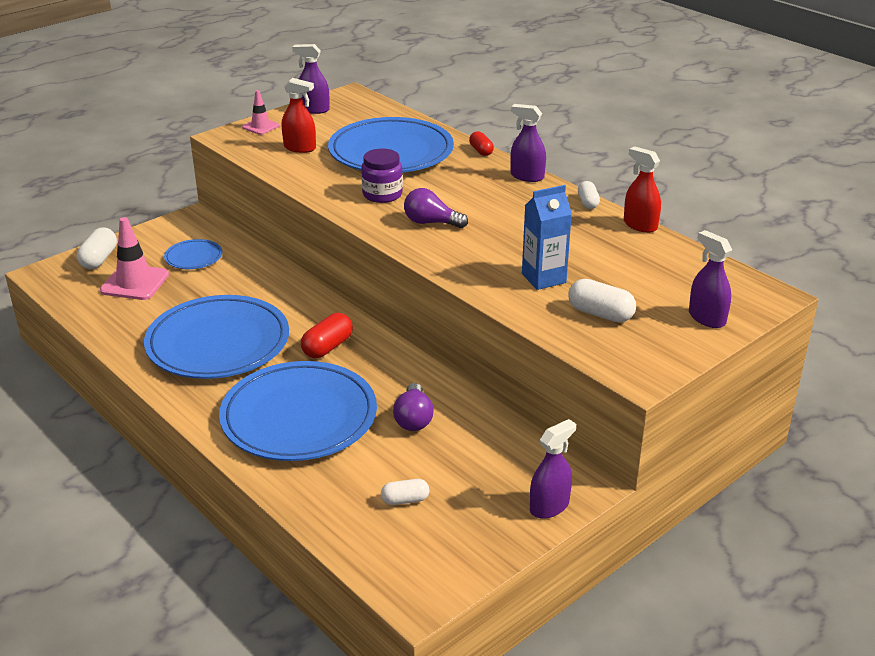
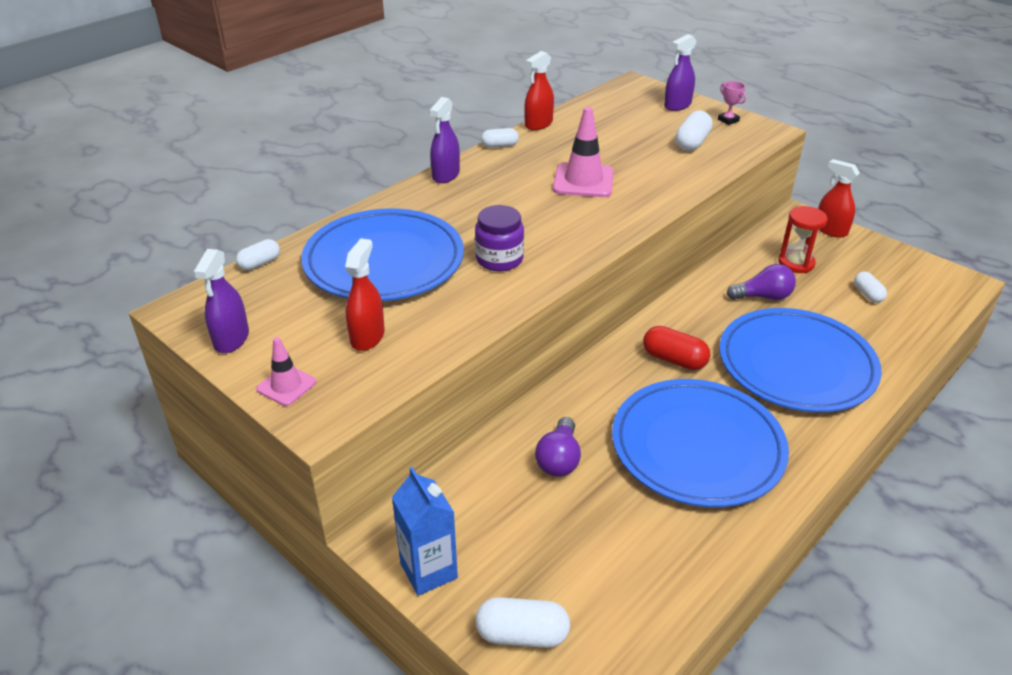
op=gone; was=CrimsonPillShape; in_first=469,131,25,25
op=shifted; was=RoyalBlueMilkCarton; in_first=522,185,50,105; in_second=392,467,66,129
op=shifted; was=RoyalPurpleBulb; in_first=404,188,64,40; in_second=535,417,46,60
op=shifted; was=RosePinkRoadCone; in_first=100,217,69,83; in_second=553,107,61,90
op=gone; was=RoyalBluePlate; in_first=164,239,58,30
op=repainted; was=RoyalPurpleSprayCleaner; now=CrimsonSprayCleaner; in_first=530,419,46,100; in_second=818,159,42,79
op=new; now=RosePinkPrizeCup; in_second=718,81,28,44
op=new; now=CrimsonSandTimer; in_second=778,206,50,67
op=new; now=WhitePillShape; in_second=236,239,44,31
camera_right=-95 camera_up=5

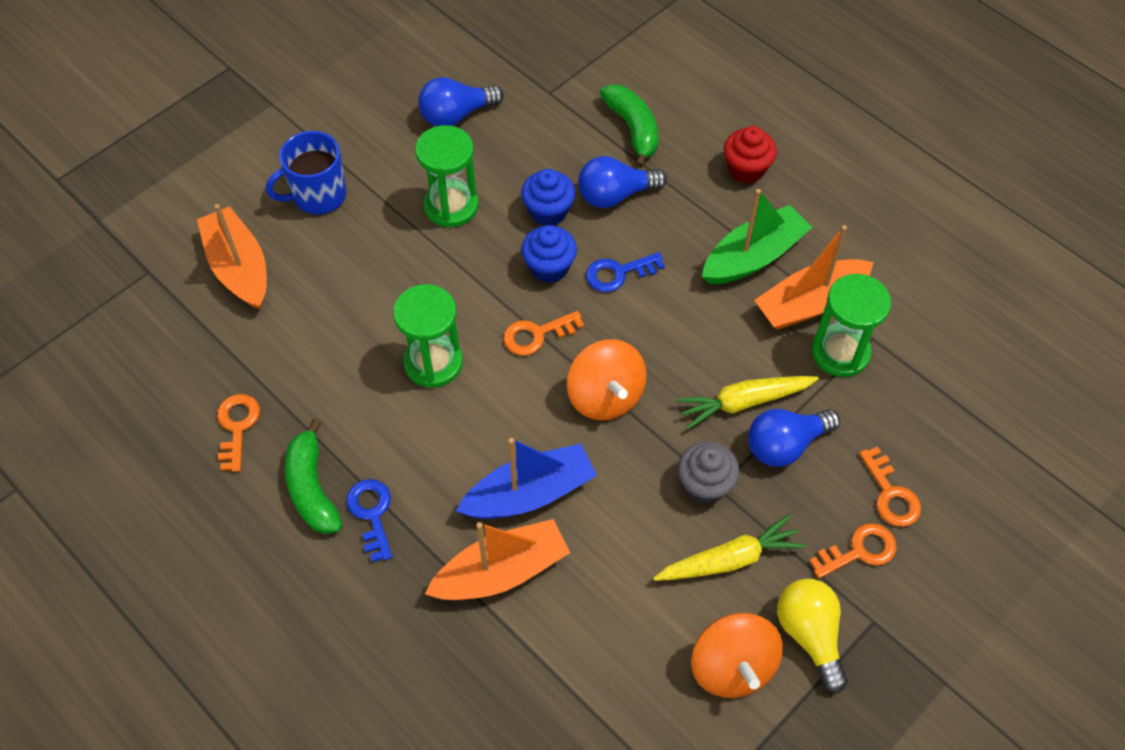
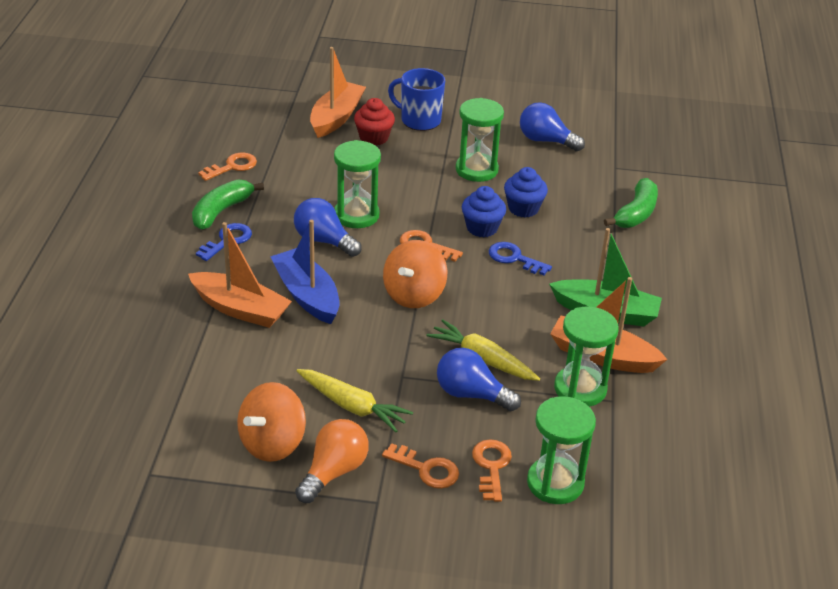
op=shifted; was=CrimsonMuffin; in_first=724,126,53,57; in_second=354,98,41,48
op=shifted; was=RoyalBlueBulb; in_first=578,156,89,52; in_second=294,198,68,59
op=rotated; was=RoyalBlueBoat; in_first=456,438,141,81; in_second=270,220,70,104; clockwise=-150
op=gone; was=GreyMuffin; in_first=678,442,62,62
op=rotated; was=OrangeColouredLatchkey; in_first=859,447,62,80; in_second=472,439,40,63; clockwise=150
op=repainted; was=BrightYellowBulb; now=OrangeColouredBulb; in_first=777,579,71,114; in_second=295,419,74,84
op=new; now=GreenSandTimer; in_second=527,396,69,108
camera_right=50 camera_up=-20

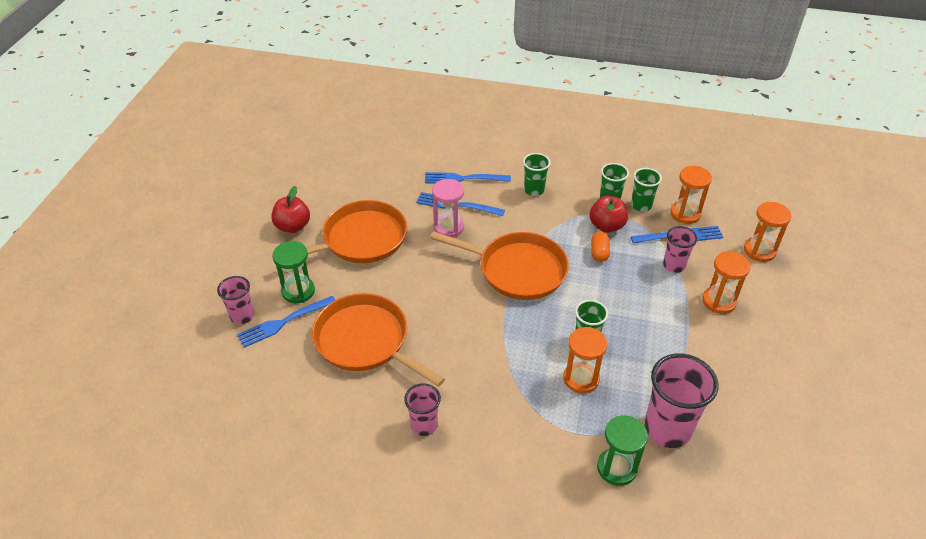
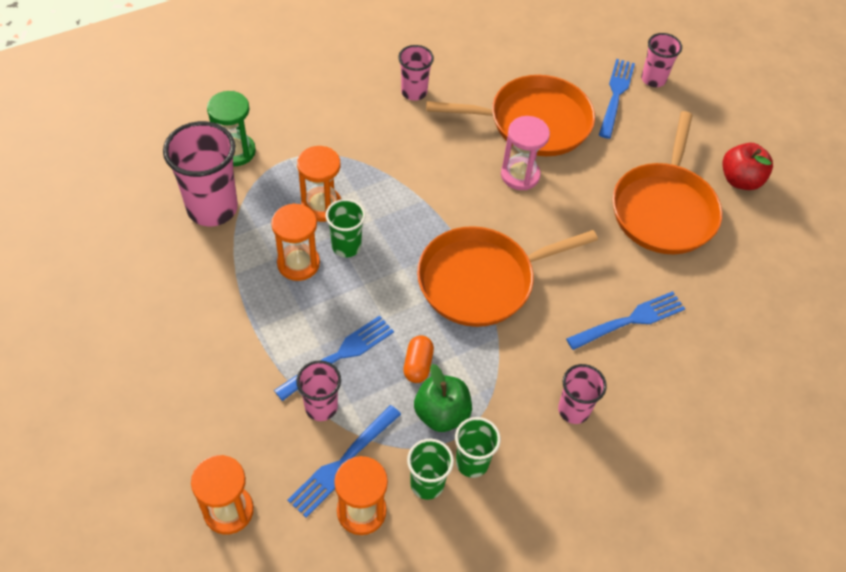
op=repainted; was=GreenCup; now=RosePinkCup; in_first=523,153,27,43; in_second=558,364,49,60
op=shifted; was=RoyalBlueDinnerFork; in_first=425,172,86,12; in_second=274,315,120,86
op=shifted; was=RosePinkSandTimer; in_first=432,179,32,59; in_second=501,116,49,74
op=repainted; was=CrimsonAppleFruit; now=GreenAppleFruit; in_first=590,196,38,37; in_second=414,364,58,68
op=rotated; was=OrangeColouredPillShape; in_first=591,232,19,30; in_second=403,335,31,48; clockwise=45
op=gone; was=GreenSandTimer; in_first=272,241,43,62
op=shifted; was=OrangeColouredSandTimer; in_first=702,251,49,63; in_second=271,203,49,78
camera_right=135 camera_up=10

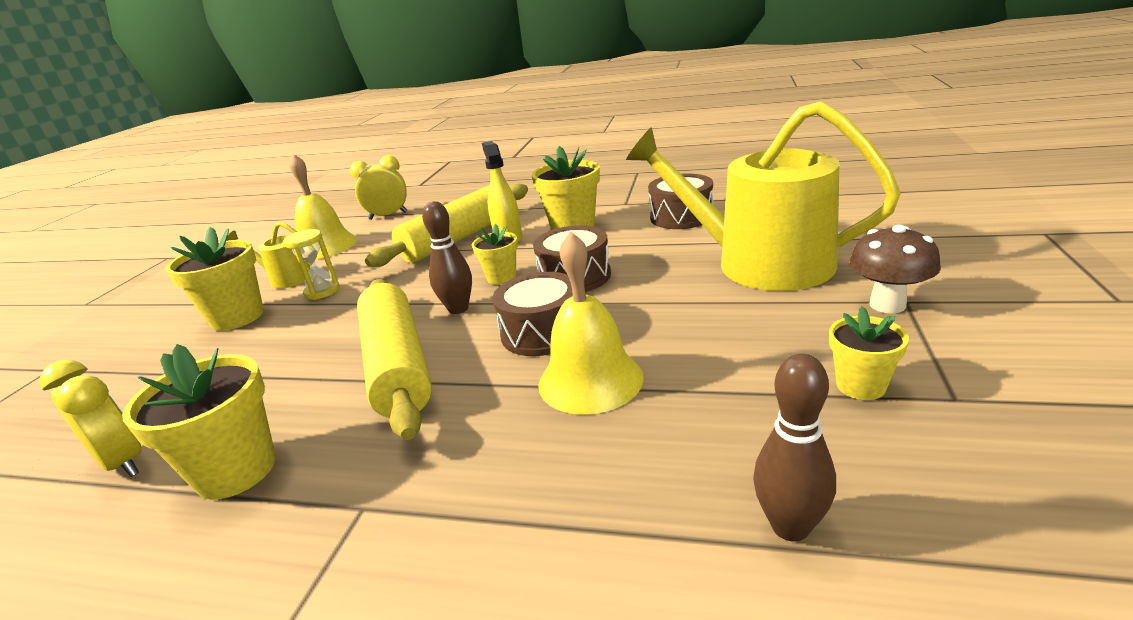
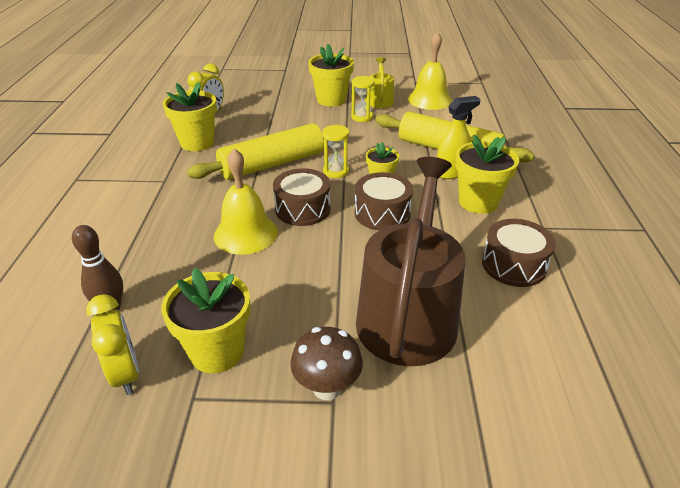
op=repainted; was=BrightYellowWateringCan; now=DarkBrownWateringCan; in_first=626,101,275,190; in_second=356,157,109,209
op=shifted; was=BrightYellowBedsideClock; in_first=349,155,58,65; in_second=86,294,53,101
op=swapped; was=DarkBrownTenpin; now=BrightYellowSandTimer; in_first=422,201,50,113; in_second=322,125,28,53
op=scaled; was=BrightYellowPottedPlant; in_first=829,306,80,94; in_second=161,268,90,105; ratio=1.69
camera_right=75 camera_up=10

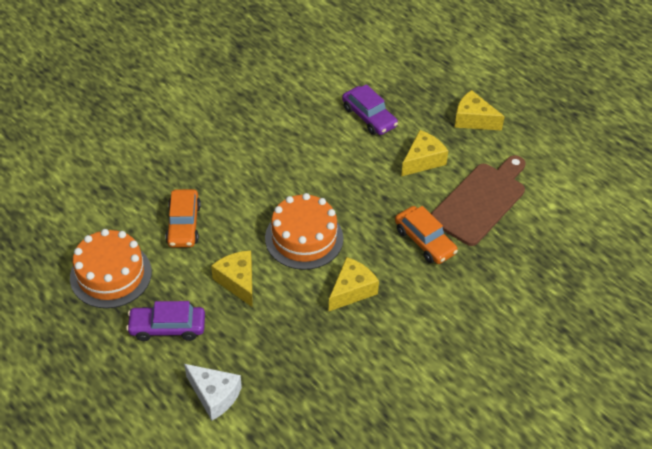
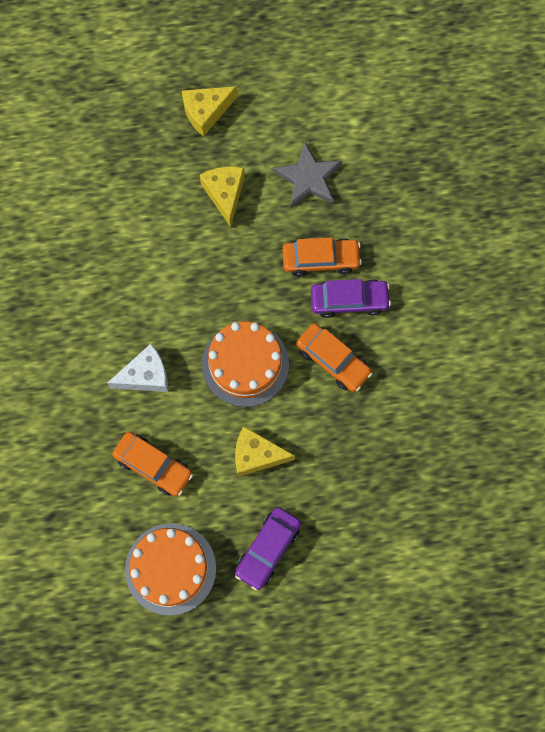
op=shifted; was=RoyalPurpleCar; in_first=342,84,56,51; in_second=311,279,80,39
op=swapped; was=DarkBrownBreadBoard; now=GreyStar; in_first=431,155,94,91; in_second=273,142,69,65
op=swapped; was=BrightYellowPieceOfCheese; now=OrangeColouredCar; in_first=328,257,51,55; in_second=296,323,77,69
op=shifted; was=WhitePieceOfCheese; in_first=184,364,58,56; in_second=107,344,61,48
camera_right=-55 camera_up=25

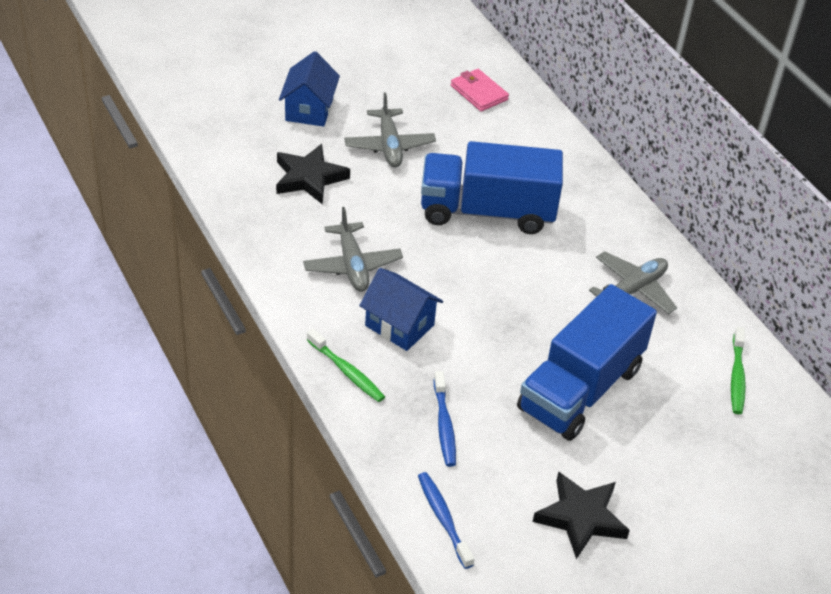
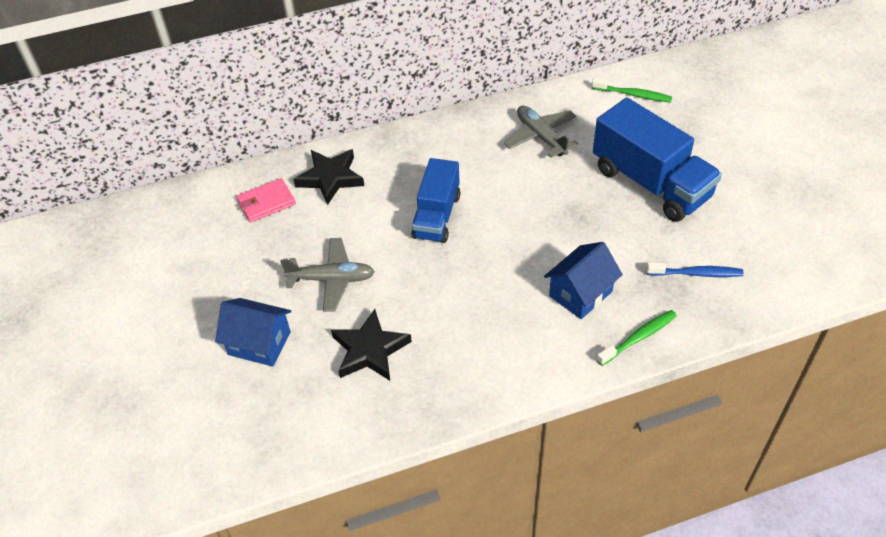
op=scaled; was=RoyalBlueTruck; in_first=421,141,142,93; in_second=411,158,49,85; ratio=0.64
op=gone; was=GreyAeroplane; in_first=303,207,100,85
op=gone; was=RoyalBlueToothBrush; in_first=418,472,56,97
op=shifted; was=JetBlackStar; in_first=533,472,97,87; in_second=293,149,71,56
camera_right=-75 camera_up=5

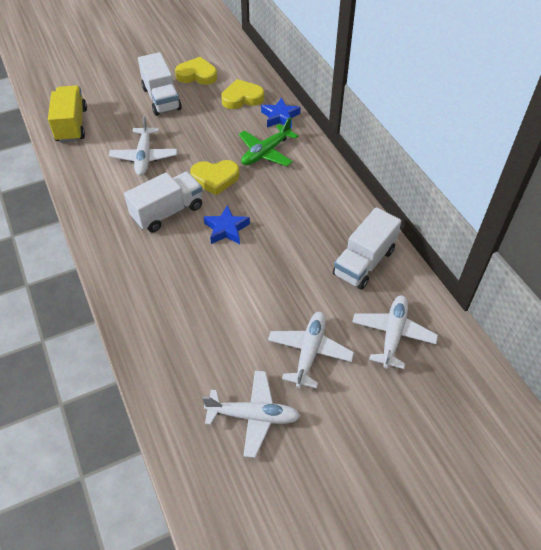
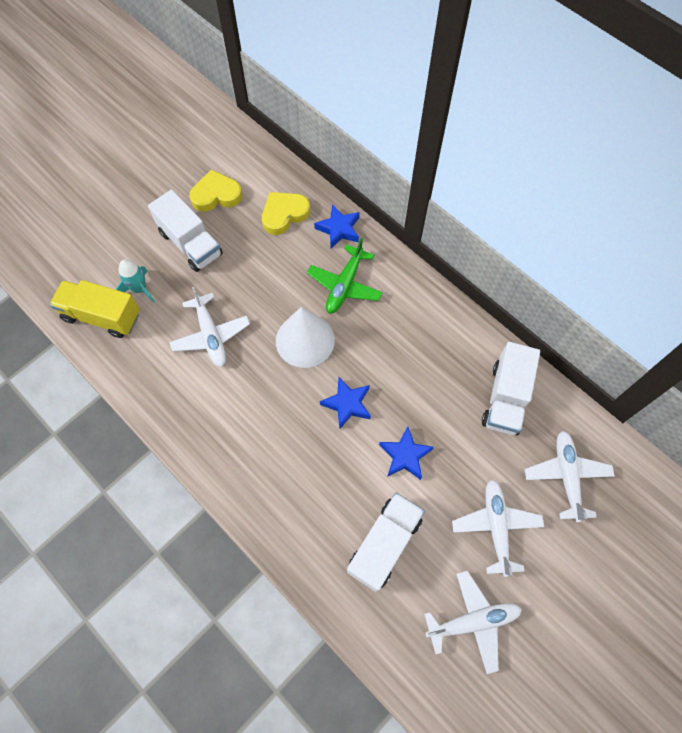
op=rotated; was=BrightYellowTruck; in_first=48,85,39,58; in_second=49,280,91,58; clockwise=-45
op=swapped; was=BrightYellowLoveHeart; now=WhiteConeShape; in_first=190,160,49,35; in_second=276,307,59,61
op=shifted; was=WhiteTruck; in_first=124,172,79,60; in_second=347,493,78,99
op=new; now=AquaSpaceship; in_second=116,259,39,44
op=new; now=RoyalBlueStar; in_second=379,426,55,54
camera_right=-20 camera_up=15

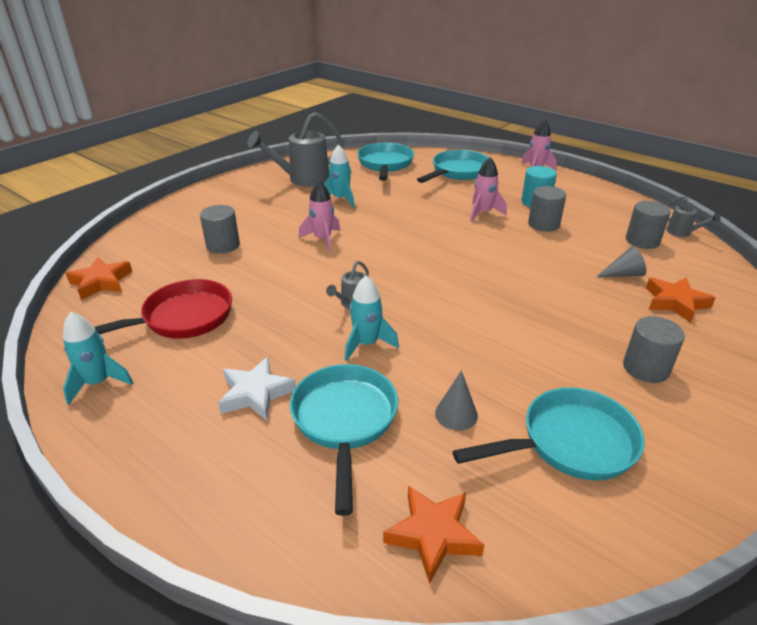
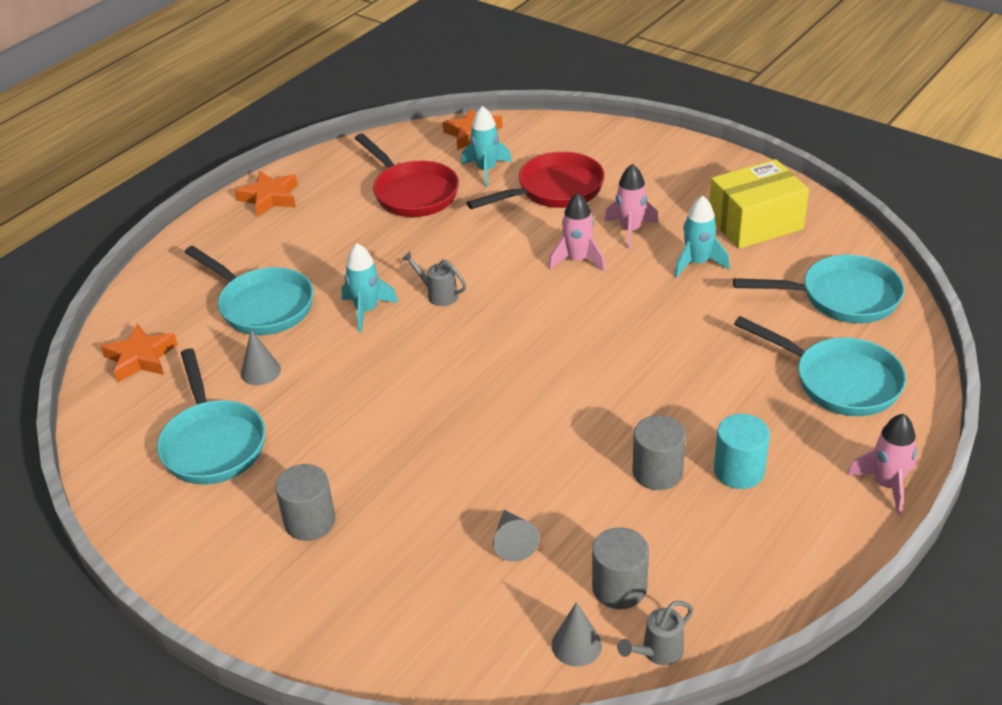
op=swapped; was=GreyWateringCan; now=BrightYellowBox; in_first=247,112,96,75; in_second=710,159,99,90
op=shifted; was=RosePinkSpaceship; in_first=470,157,37,65; in_second=604,164,55,86
op=swapped; was=GreyCylinder; now=CrimsonFryingPan; in_first=200,205,40,49; in_second=467,152,138,57
op=shifted; was=OrangeColouredStar; in_first=646,278,69,45; in_second=234,171,64,46
op=shifted; was=AquaSpaceship; in_first=63,312,70,93; in_second=461,106,51,81
op=gone; was=WhiteStar; in_first=218,357,78,64
op=rotated; was=AquaFryingPan; in_first=290,364,108,152; in_second=185,246,128,89; clockwise=45
op=new; now=GreyConeShape; in_second=552,602,50,65
camera_right=90 camera_up=5

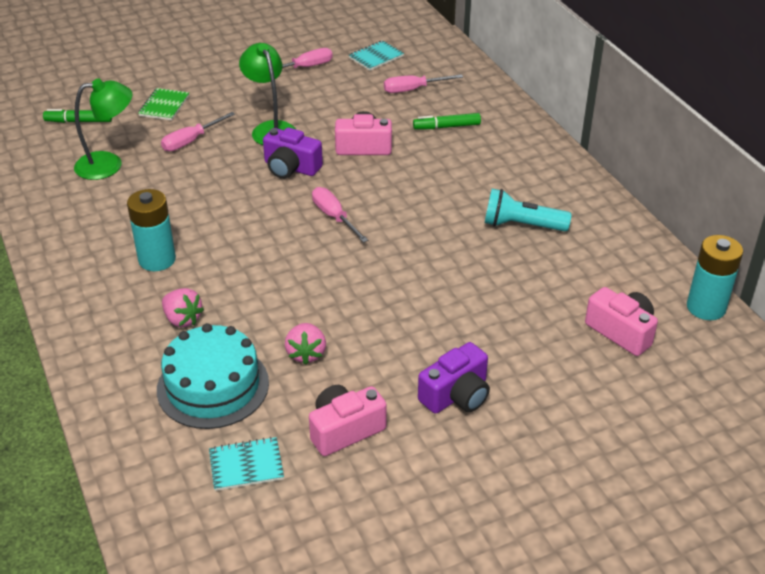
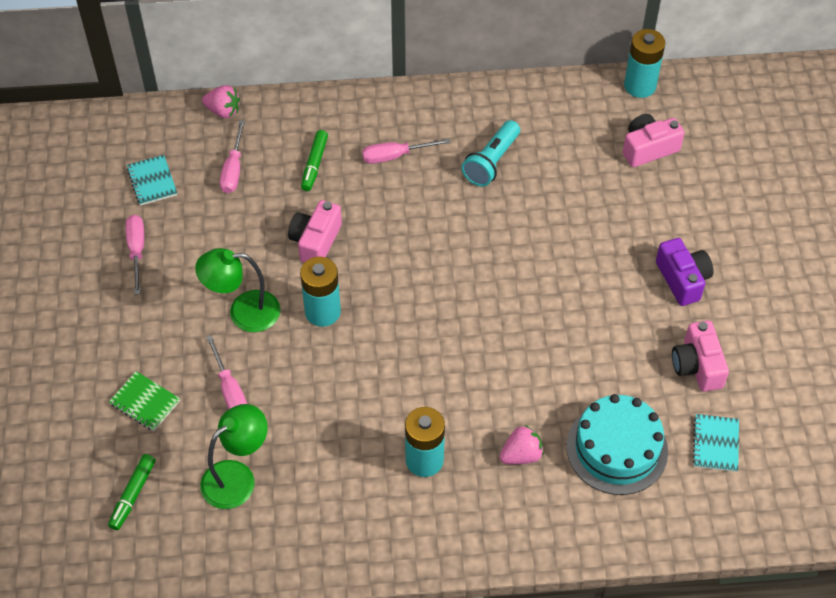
op=rotated; was=GreenLamp; in_first=74,79,58,101; in_second=200,404,68,105; clockwise=45
op=swapped; was=RoyalPurpleCompactCamera; now=AquaBattery; in_first=263,128,60,51; in_second=300,257,41,70
op=shifted; was=RosePinkScrewdriver; in_first=312,187,56,56; in_second=362,138,89,26
op=shifted; was=RosePinkStrawberry; in_first=285,323,41,42; in_second=202,85,38,33
camera_right=-70 camera_up=15

